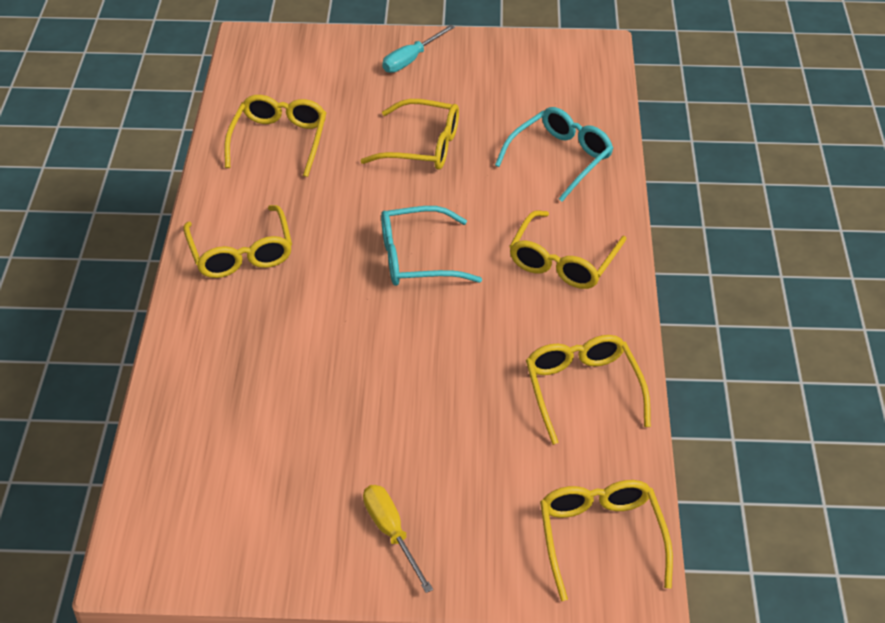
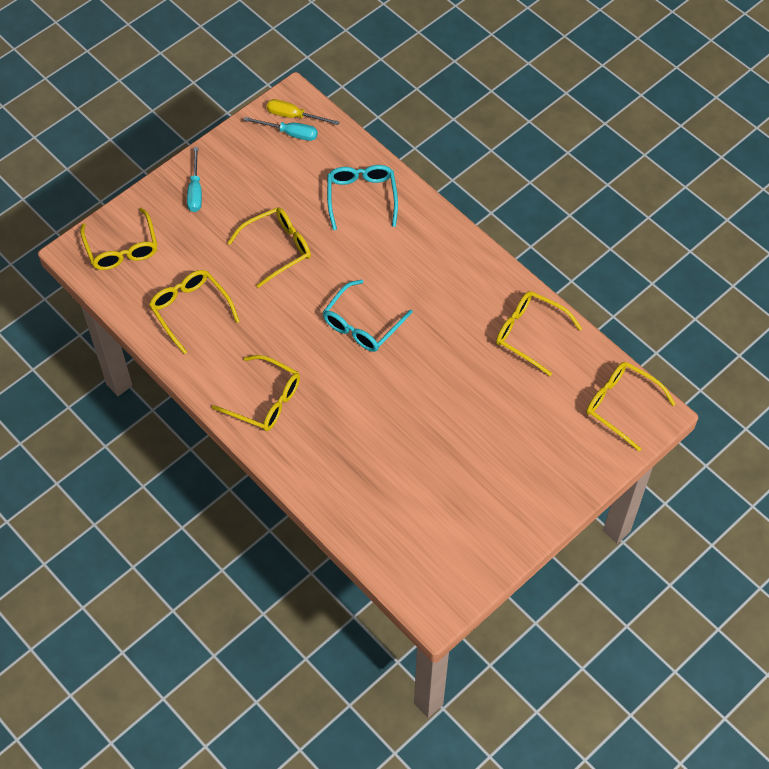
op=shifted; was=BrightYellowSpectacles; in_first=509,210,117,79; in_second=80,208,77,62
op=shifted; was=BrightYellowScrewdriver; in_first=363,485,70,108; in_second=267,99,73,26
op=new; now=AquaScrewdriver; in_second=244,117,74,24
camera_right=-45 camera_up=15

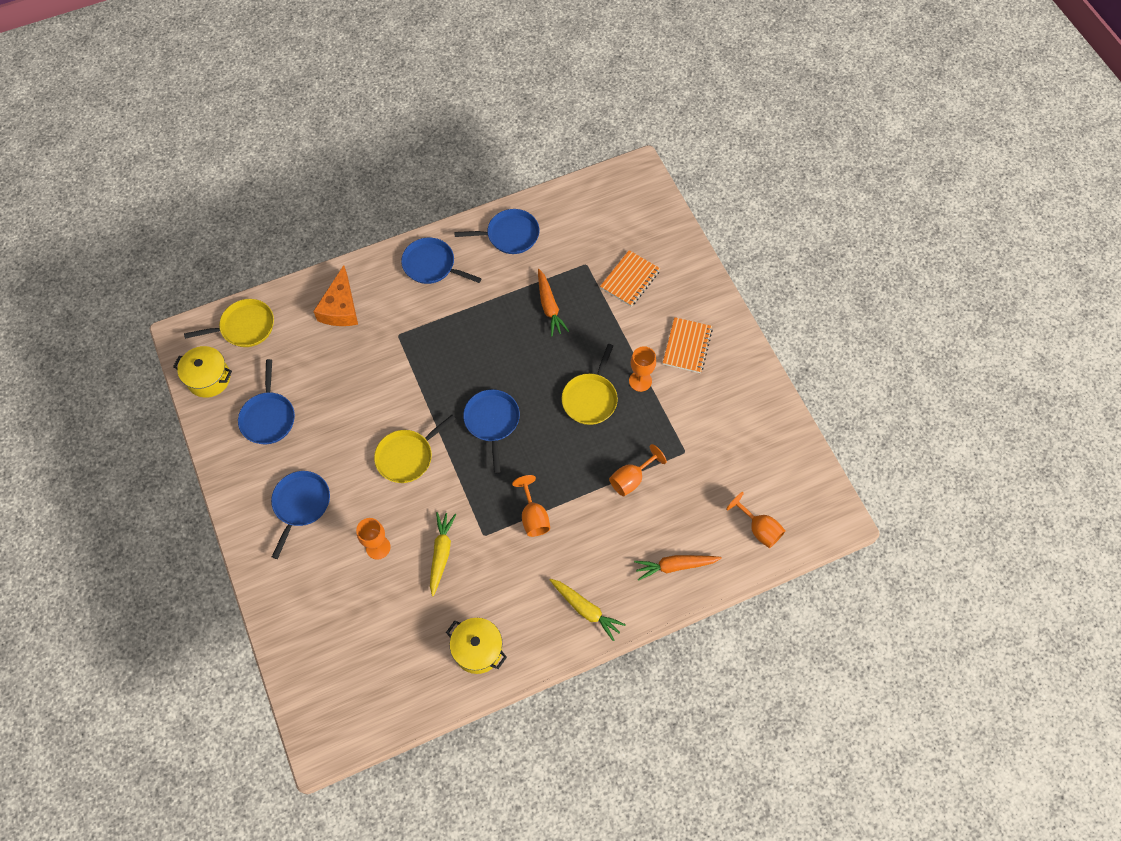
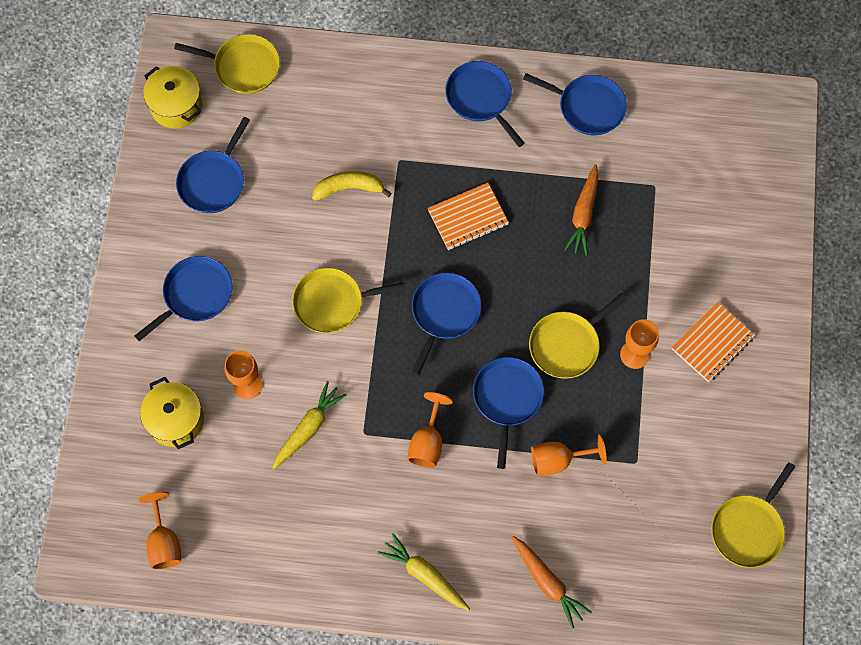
op=shifted; was=OrangeColouredExerciseBook; in_first=600,250,60,57; in_second=428,183,81,67
op=gone; was=OrangeColouredPieceOfCheese; in_first=313,265,45,61
op=shifted; was=OrangeColouredGoblet; in_first=726,492,60,56; in_second=139,491,42,78
op=rotated; was=OrangeColouredToyCarrot; in_first=634,555,88,26; in_second=512,536,80,93; clockwise=-150
op=rotated; was=BrightYellowToyCarrot; in_first=550,579,76,62; in_second=378,533,92,78; clockwise=150
op=shifted; was=BrightYellowStockpot; in_first=446,618,61,56; in_second=140,377,64,72
op=new; now=BrightYellowBananaFruit; in_second=312,171,80,30
op=new; now=RoyalBlueFryingPan; in_second=473,357,71,112
op=new; now=BrightYellowFryingPan; in_second=711,462,84,106
camera_right=30 camera_up=5

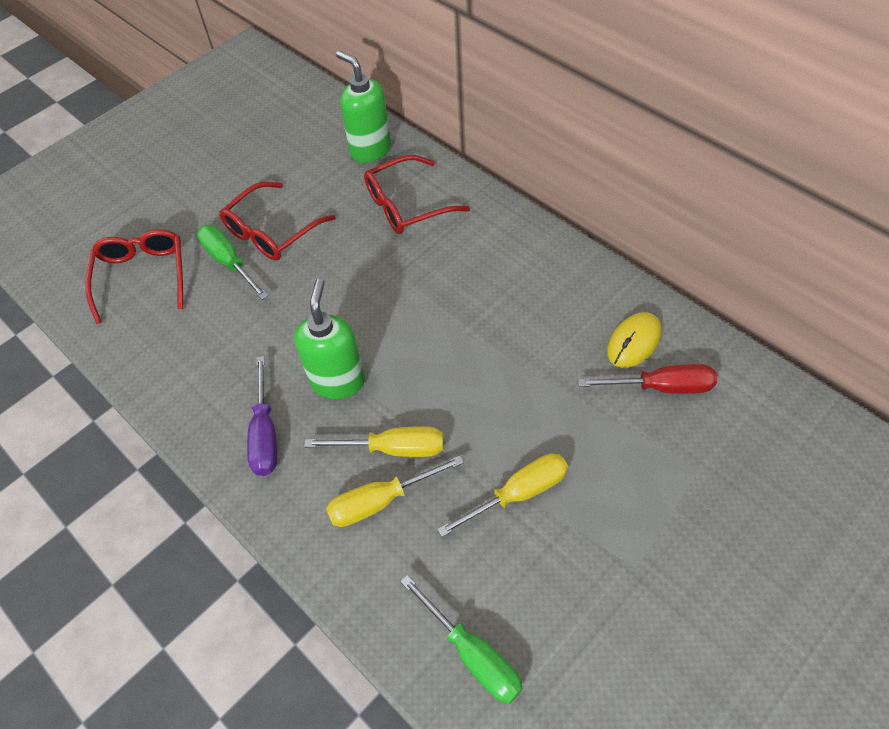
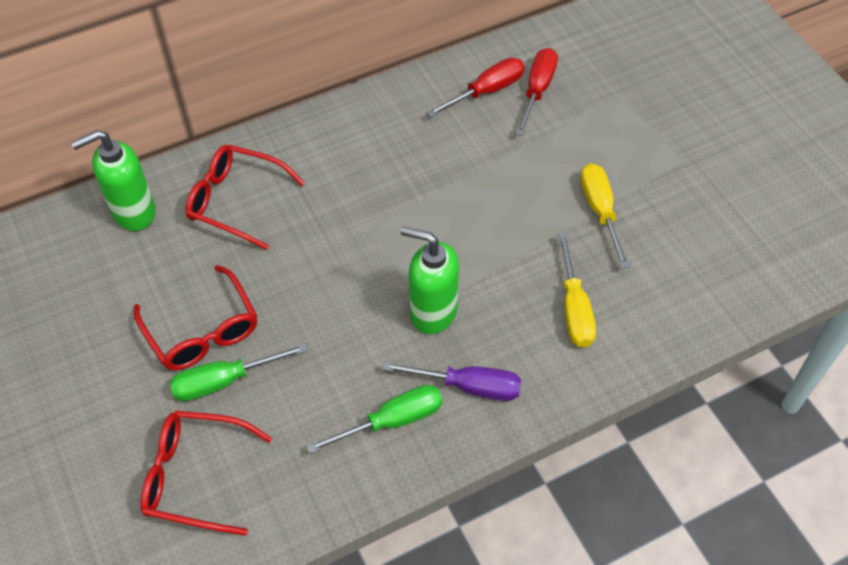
op=rotated; was=CrimsonSpectacles; in_first=364,155,106,79; in_second=185,145,120,105; clockwise=120
op=swapped; was=BrightYellowMouse; now=CrimsonScrewdriver; in_first=607,312,55,56; in_second=426,58,99,59
op=gone; was=BrightYellowScrewdriver; in_first=304,426,139,31
op=shifted; was=GreenScrewdriver; in_first=400,575,123,129; in_second=306,385,137,69
camera_right=-75 camera_up=0

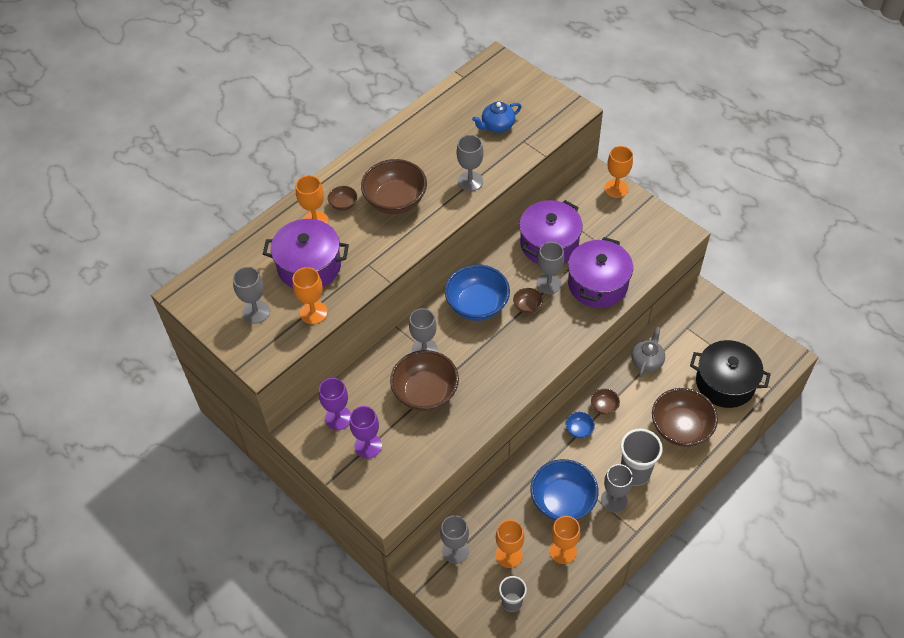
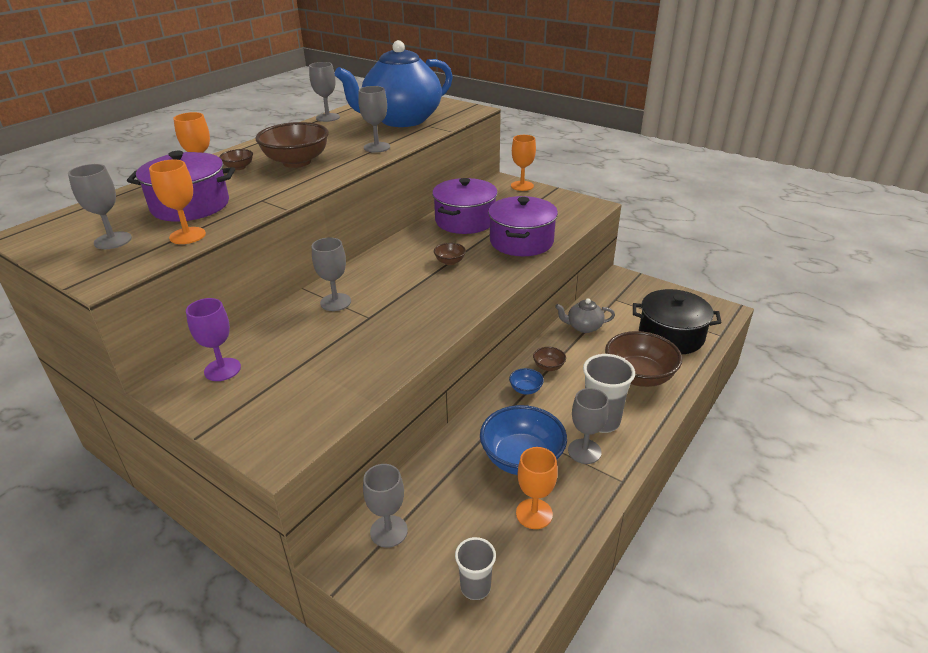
op=scaled; was=RoyalBlueTeaPot; in_first=472,102,50,31; in_second=334,40,119,87; ratio=2.39
op=shifted; was=GreyGoblet; in_first=536,242,28,52; in_second=309,62,31,60
op=gone; was=RoyalBlueDeepDish; in_first=445,265,65,56
op=rotated; was=GreyTeaPot; in_first=632,327,33,50; in_second=555,298,60,35; clockwise=-105
op=gone; was=DarkBrownDeepDish; in_first=390,350,69,61
op=gone; was=RoyalPurpleGoblet; in_first=350,406,32,52
op=gone; was=OrangeColouredGoblet; in_first=496,520,28,48
camera_right=-10 camera_up=-20

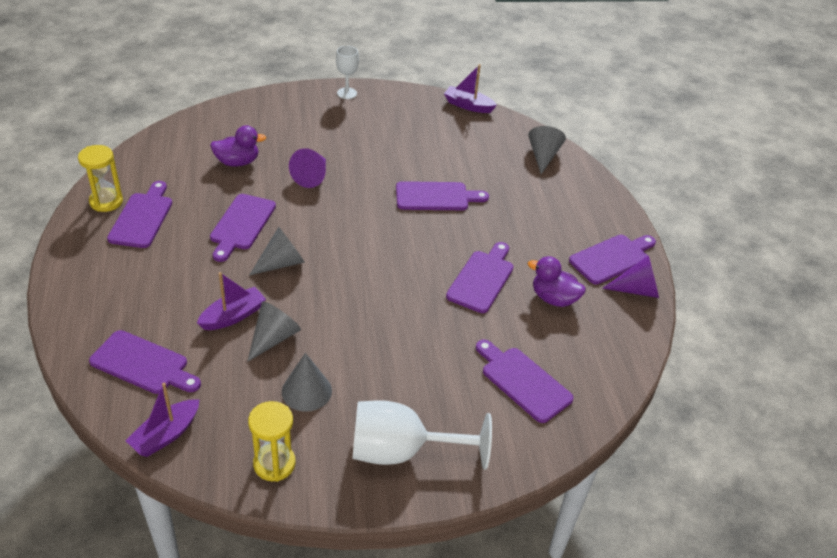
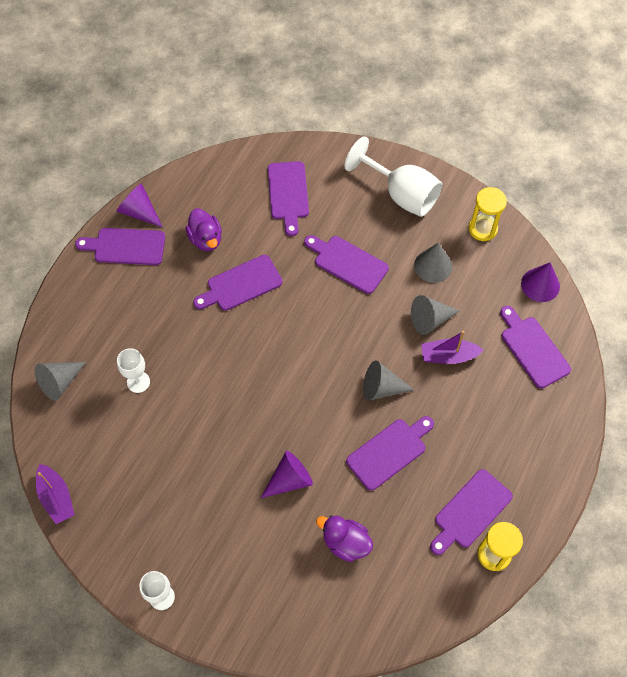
op=shifted; was=RoyalPurpleBreadBoard; in_first=396,181,93,29; in_second=304,235,85,59
op=swapped; was=RoyalPurpleBoat; now=RoyalPurpleConeShape; in_first=125,383,75,74; in_second=521,262,39,40
op=new; now=WhiteGoblet; in_second=117,348,33,45
camera_right=-140 camera_up=20

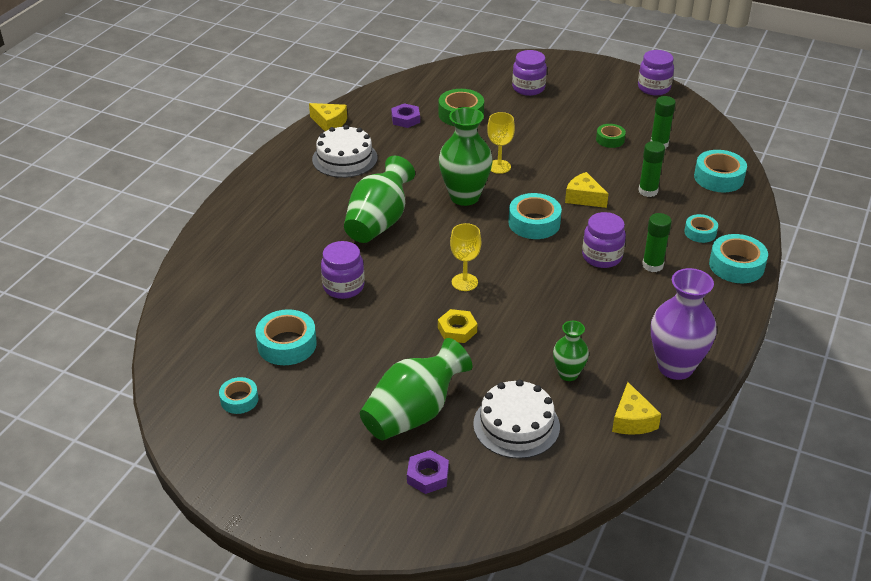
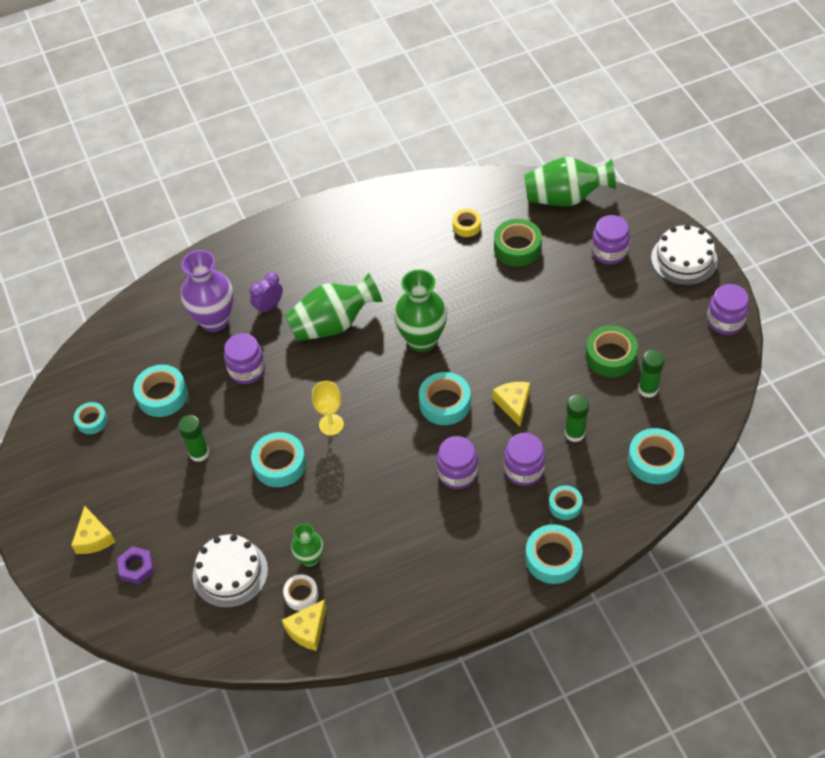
op=shifted; was=BrightYellowPieceOfCheese; in_first=309,103,38,28; in_second=71,506,44,48
op=swapped; was=RoyalPurpleHexagonNut; now=BrightYellowTape; in_first=391,103,29,25; in_second=453,209,28,28
op=gone; was=BrightYellowGoblet; in_first=487,112,28,62
op=scaled; was=GreenTape; in_first=596,124,30,24; in_second=586,325,52,52; ratio=1.65
op=shifted; was=WhiteGateau; in_first=312,125,66,53; in_second=651,225,67,60
op=shifted; was=GreenStickOfGlue; in_first=642,213,30,59; in_second=178,415,31,47
op=shifted; was=RoyalPurpleFlowerVase; in_first=651,268,66,112; in_second=181,250,53,82
op=swapped; was=BrightYellowHexagonNut; now=AquaTape; in_first=438,309,39,34; in_second=251,432,55,55
op=shifted; was=GreenFlowerVase; in_first=360,338,112,102; in_second=524,157,92,49
op=new; now=RoyalPurpleBedsideClock; in_second=250,272,33,43
op=new; now=RoyalPurplePreserveJar; in_second=504,433,41,53
op=new; now=WhiteTape; in_second=283,574,35,37
camera_right=45 camera_up=15

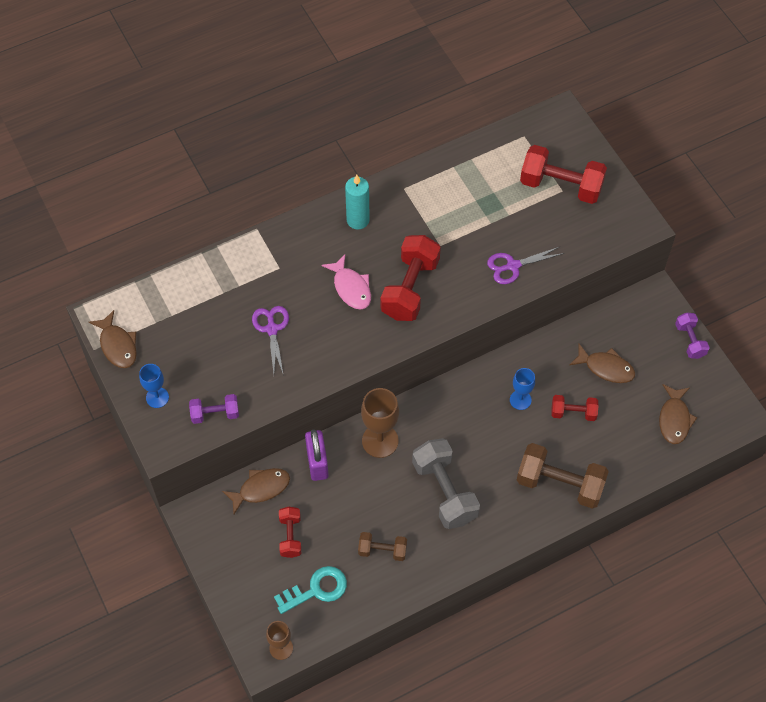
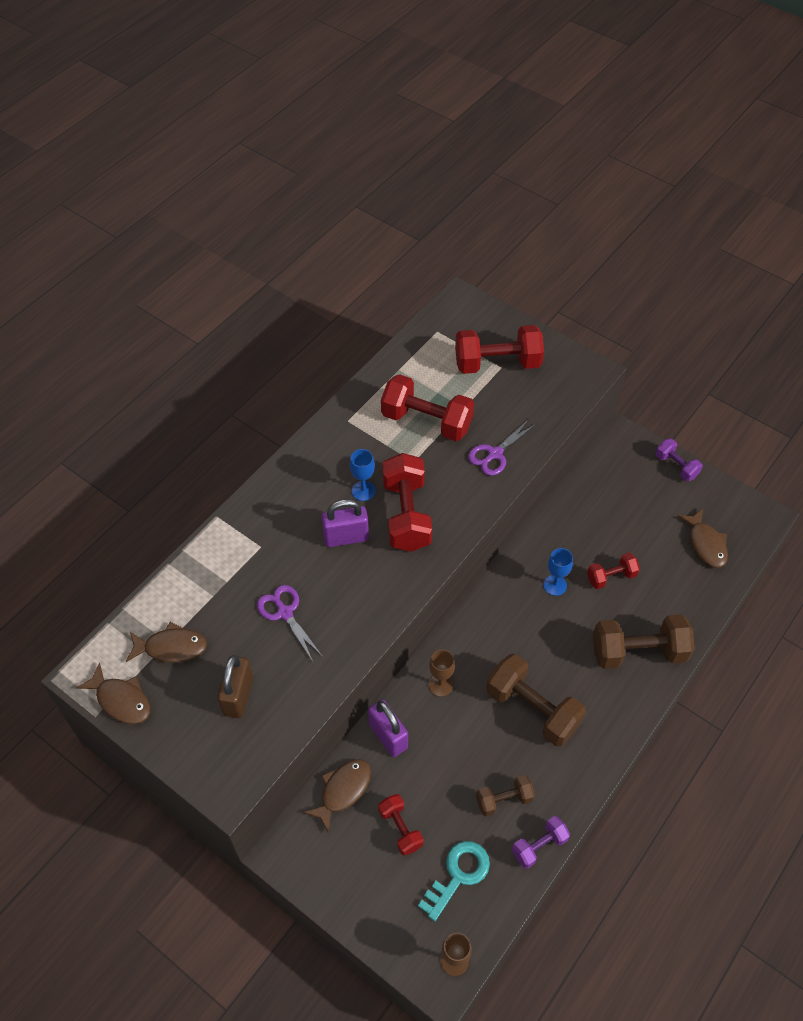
op=gone; was=AquaPillarCandle; in_first=345,174,25,55
op=swapped; was=RosePinkFish; now=RoyalPurpleSmallLock; in_first=321,254,50,56; in_second=321,499,48,48
op=shifted; was=DarkBrownFish; in_first=569,344,66,39; in_second=126,622,81,40
op=shifted; was=RoyalBlueGoblet; in_first=139,364,30,44; in_second=350,449,26,52
op=scaled; was=DarkBrownGoblet; in_first=361,388,38,70; in_second=428,650,27,47; ratio=0.61
op=shifted; was=RoyalPurpleDumbbell; in_first=189,394,50,30; in_second=512,816,58,53
op=repainted; was=GreyDumbbell; now=DarkBrownDumbbell; in_first=412,438,68,91; in_second=486,654,100,92
op=new; now=CrimsonDumbbell; in_second=381,374,93,67
op=new; now=DarkBrownSmallLock; in_second=217,655,36,63
camera_right=-25 camera_up=-5

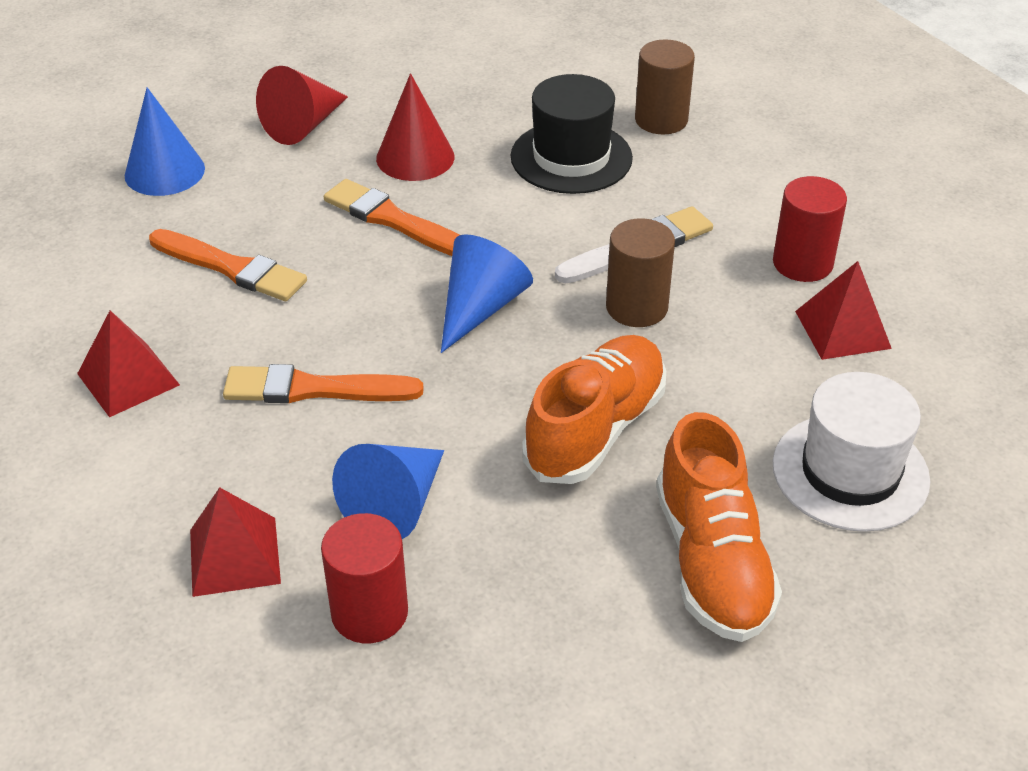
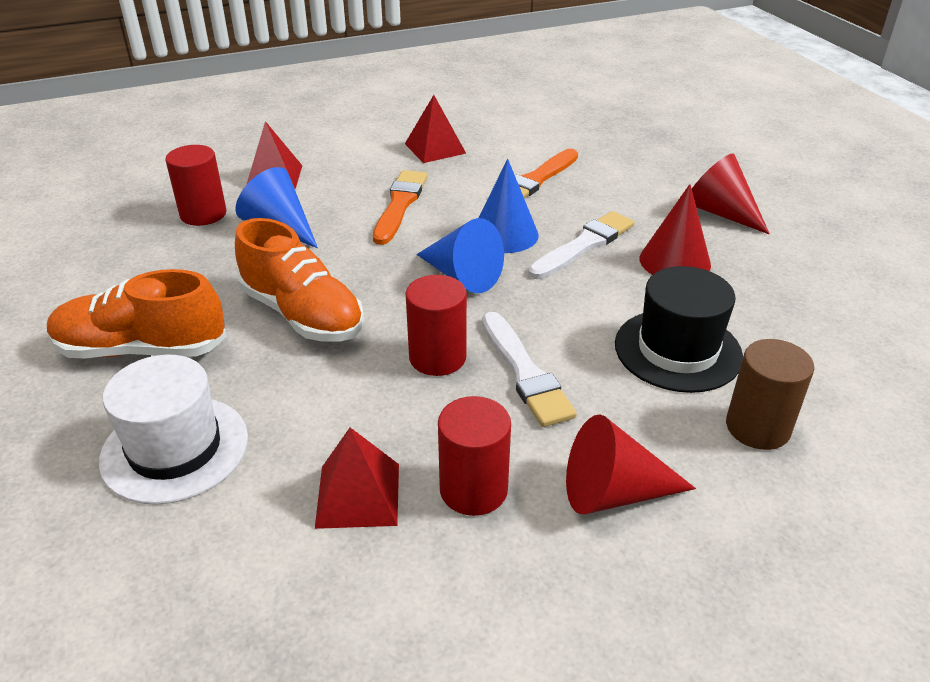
op=shifted; was=RoyalBlueConeShape; in_first=125,87,80,109; in_second=479,159,60,94
op=repainted; was=OrangeColouredPaintBrush; now=WhitePaintBrush; in_first=324,179,135,77; in_second=528,211,106,68
op=repainted; was=DarkBrownCylinder; now=CrimsonCylinder; in_first=606,218,69,109; in_second=406,275,61,101
op=new; now=CrimsonConeShape; in_second=566,414,130,100
camera_right=100 camera_up=-5

